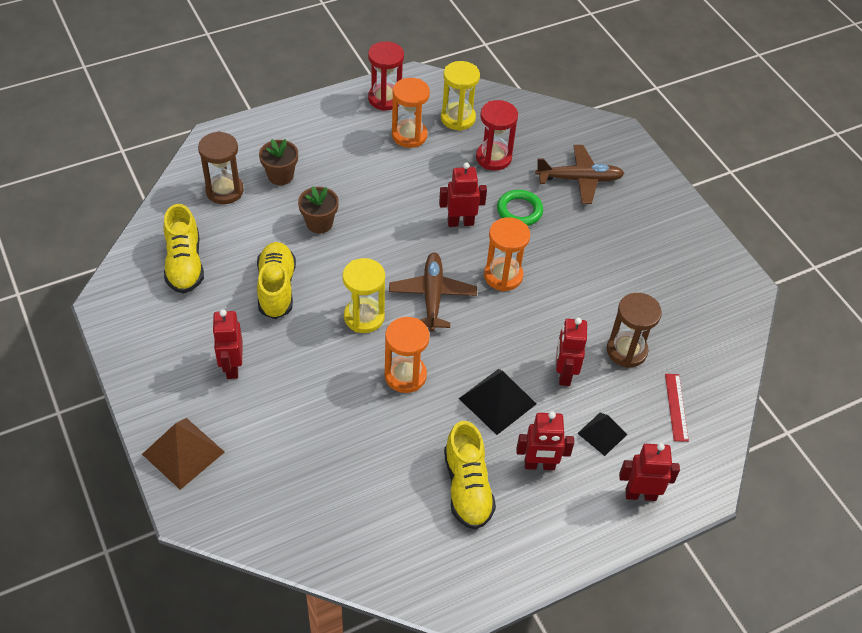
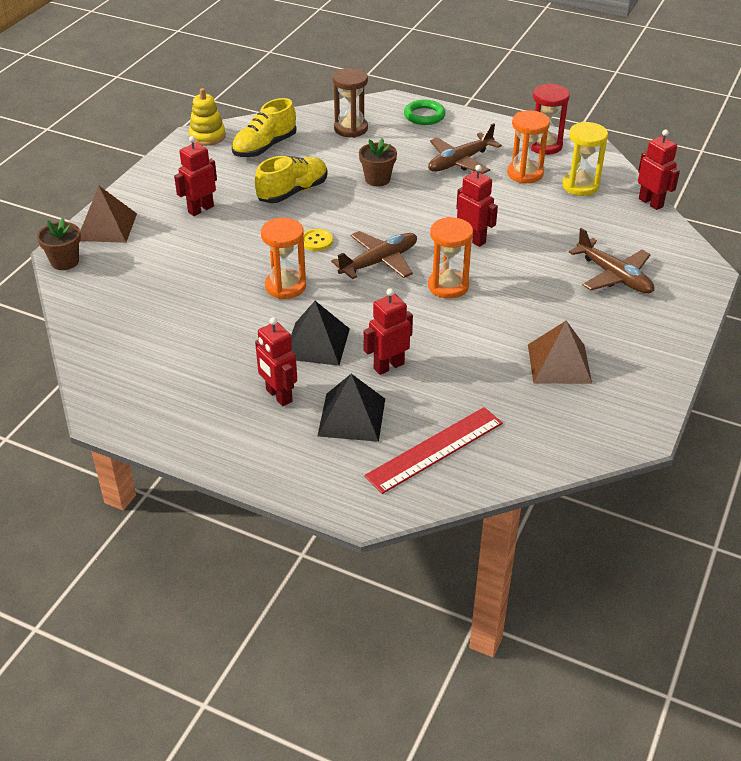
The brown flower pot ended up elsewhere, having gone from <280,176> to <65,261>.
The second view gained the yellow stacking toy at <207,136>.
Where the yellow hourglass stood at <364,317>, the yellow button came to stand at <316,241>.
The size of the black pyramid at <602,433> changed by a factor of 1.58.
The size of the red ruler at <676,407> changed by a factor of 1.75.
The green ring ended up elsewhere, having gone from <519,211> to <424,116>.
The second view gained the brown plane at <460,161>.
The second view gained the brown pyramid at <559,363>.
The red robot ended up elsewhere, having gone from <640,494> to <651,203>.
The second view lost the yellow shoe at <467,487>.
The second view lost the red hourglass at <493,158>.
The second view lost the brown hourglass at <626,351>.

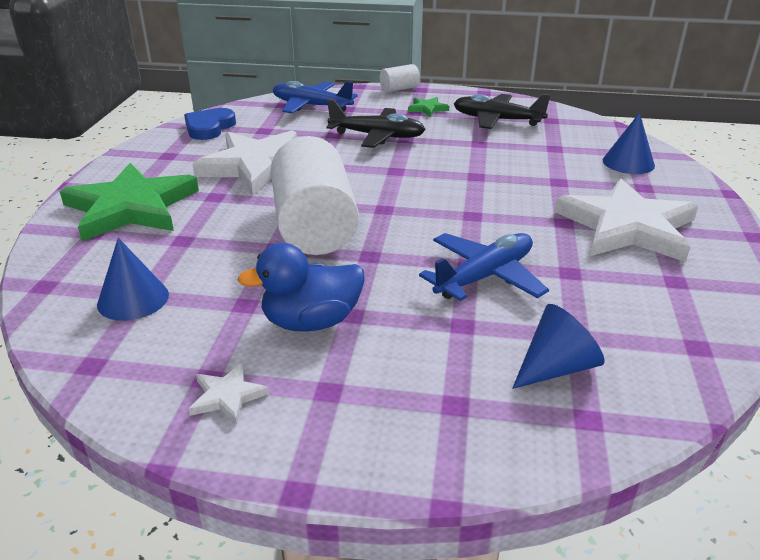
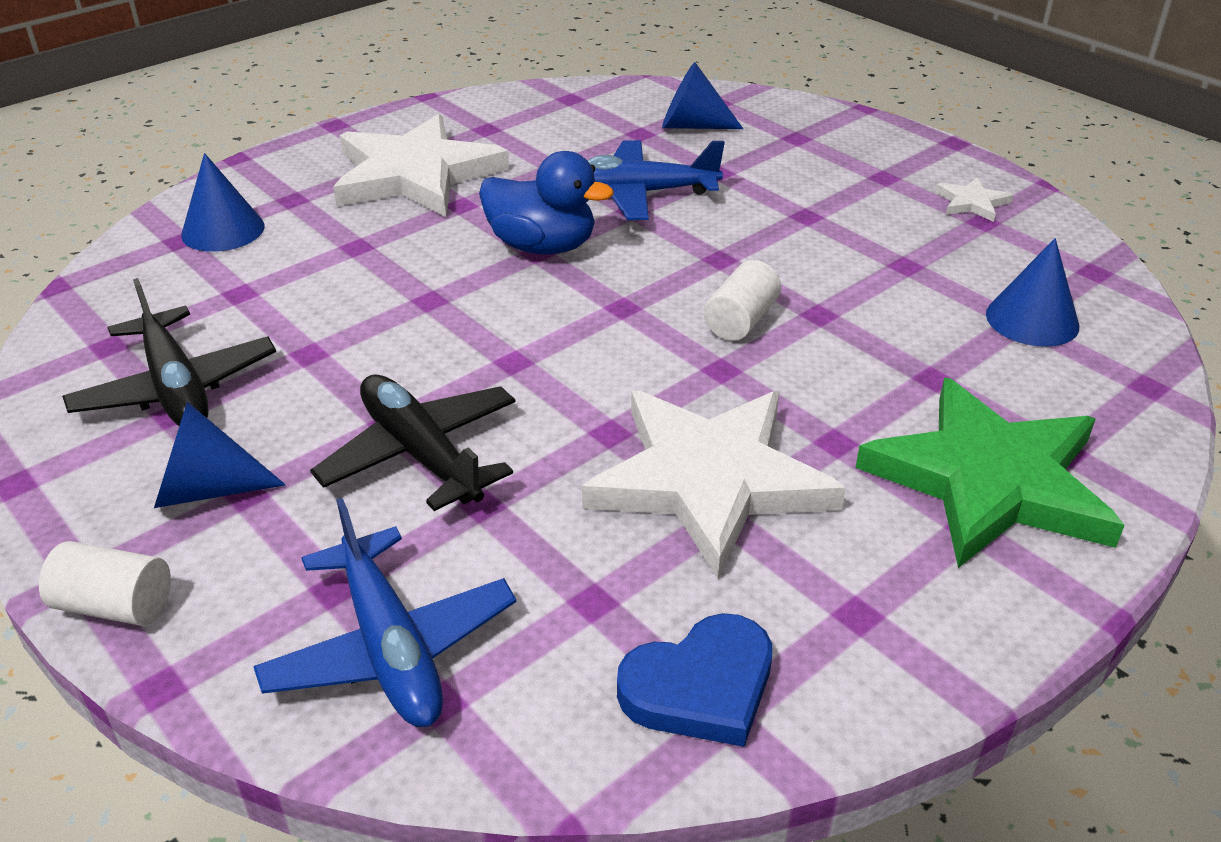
Where the green star stood at <427,108>, the blue cone came to stand at <205,489>.
The blue duck ended up elsewhere, having gone from <311,322> to <542,246>.
The size of the white cylinder at <314,226> changed by a factor of 0.45.

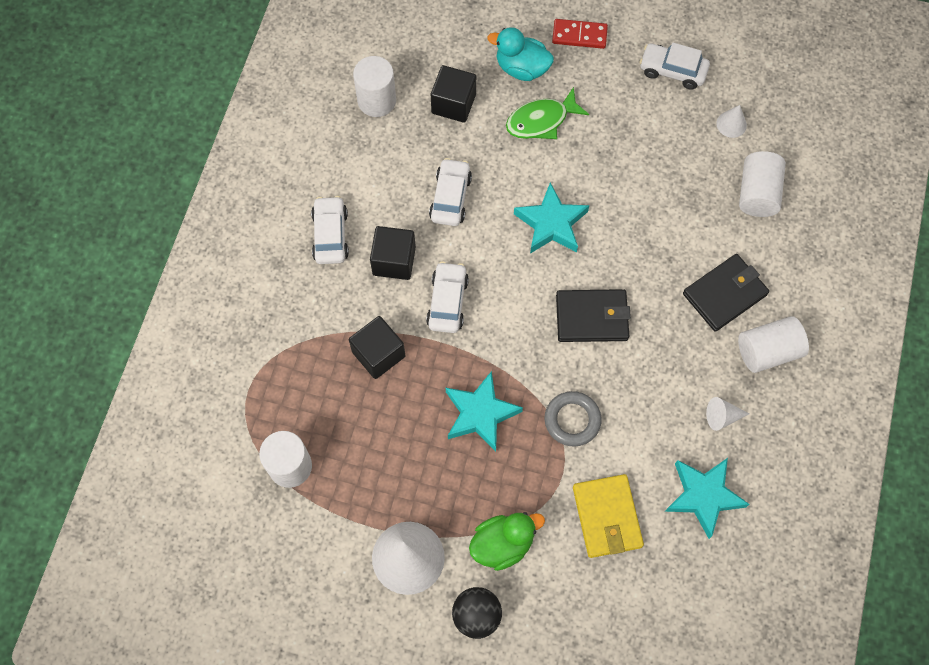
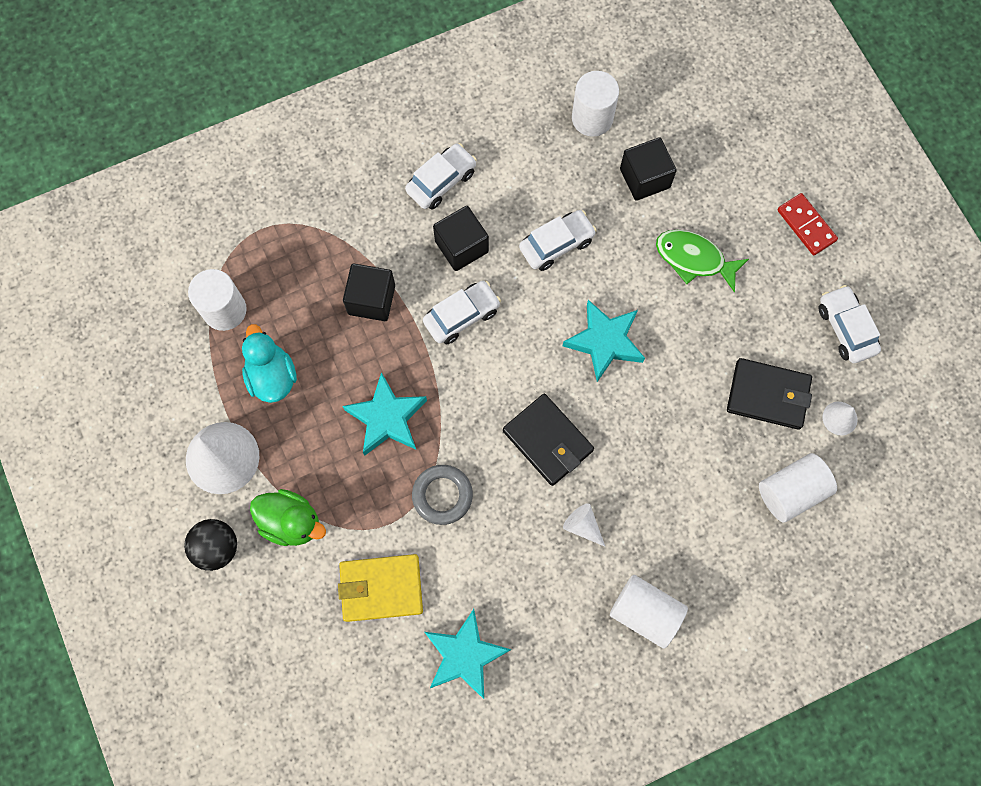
The turquoise duck ended up elsewhere, having gone from <521,68> to <272,376>.
The yellow wallet at <607,517> ended up facing another way, 45 degrees clockwise from before.
The white cone ended up elsewhere, having gone from <722,417> to <583,526>.
The black wallet ended up elsewhere, having gone from <724,294> to <768,395>.

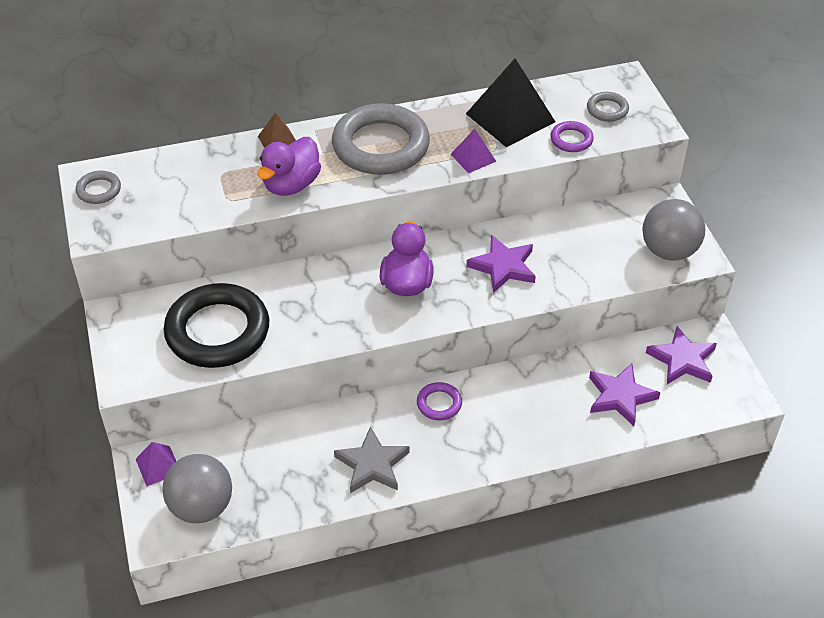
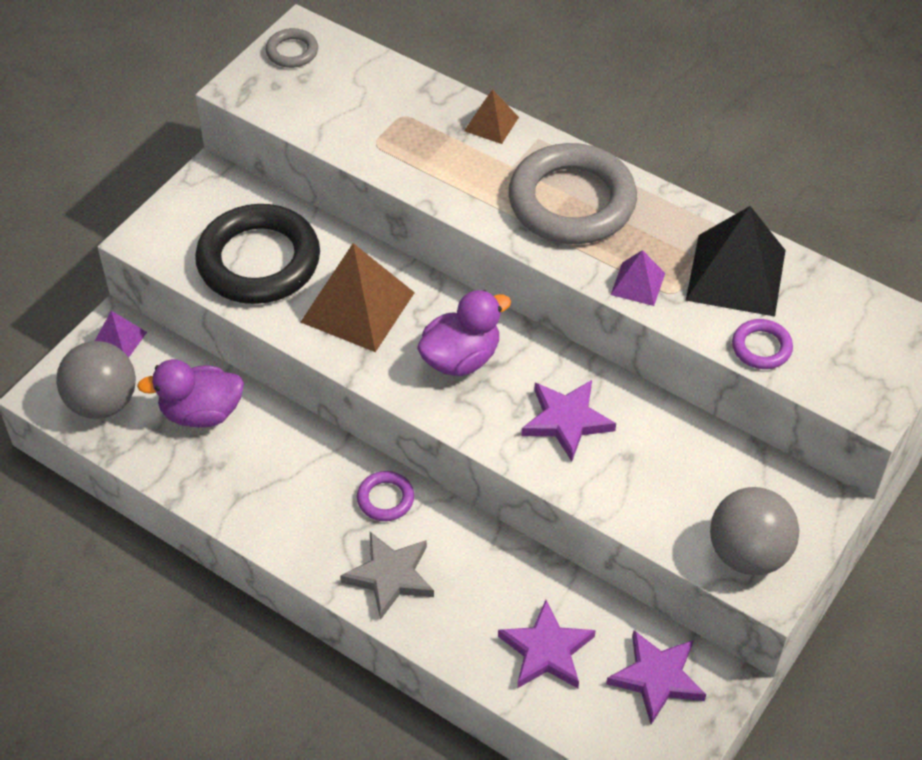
The purple duck ended up elsewhere, having gone from <291,185> to <201,413>.
The second view gained the brown pyramid at <358,307>.
The grey star ended up elsewhere, having gone from <372,464> to <390,576>.
The second view lost the grey ring at <607,109>.

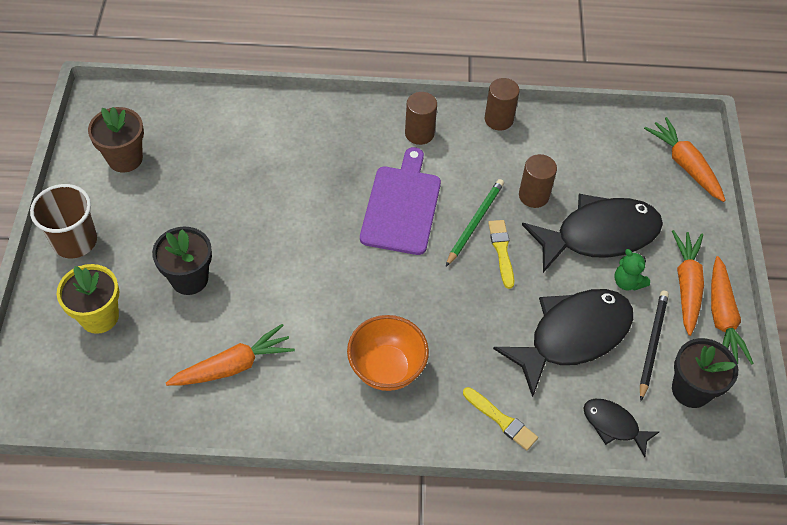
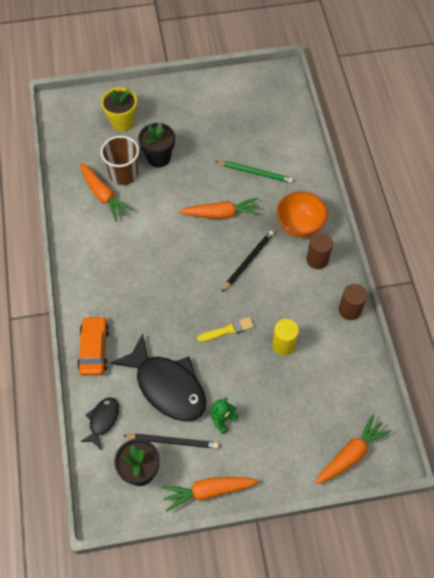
Where the yellow brush stood at <501,420>, the orange car came to stand at <94,349>.
The brown cup ended up elsewhere, having gone from <75,241> to <123,174>.
The orange carrot ended up elsewhere, having gone from <686,285> to <221,214>.
The green pencil ended up elsewhere, having gone from <475,222> to <255,172>.
Where the purple cutting board stood at <402,206>, the black pencil came to stand at <248,261>.
What was the brown cylinder at <533,195> turned into the yellow cylinder at <283,344>.
The orange bowl ended up elsewhere, having gone from <387,369> to <299,226>.
The second view lost the brown flower pot at <125,158>.
The second view lost the black fish at <599,235>.

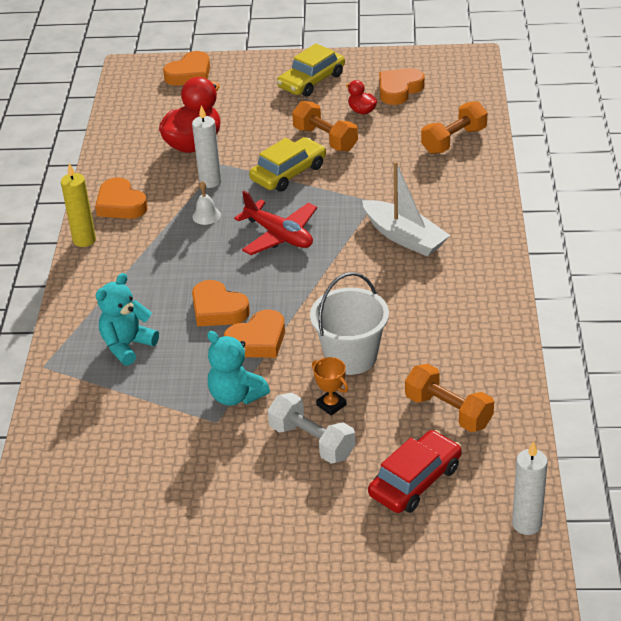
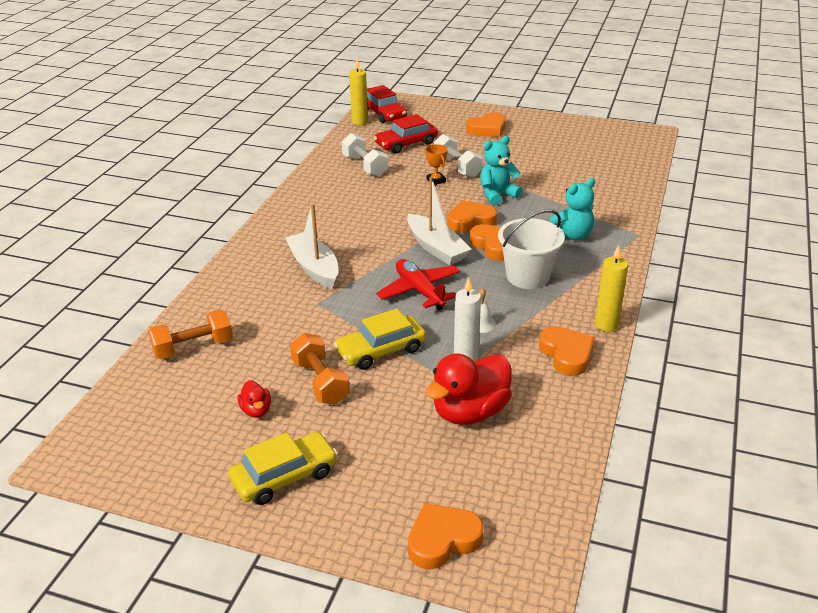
What was the orange dumbbell at <448,411> turned into the white dumbbell at <365,166>.
What was the white candle at <526,524> turned into the yellow candle at <360,122>.
The second view gained the red car at <383,113>.
The second view gained the white boat at <436,248>.
The orange heart ended up elsewhere, having gone from <399,90> to <487,129>.
The turquoise teddy bear at <236,396> ended up facing another way, 90 degrees counterclockwise from before.
The white bucket ended up elsewhere, having gone from <351,356> to <528,276>.

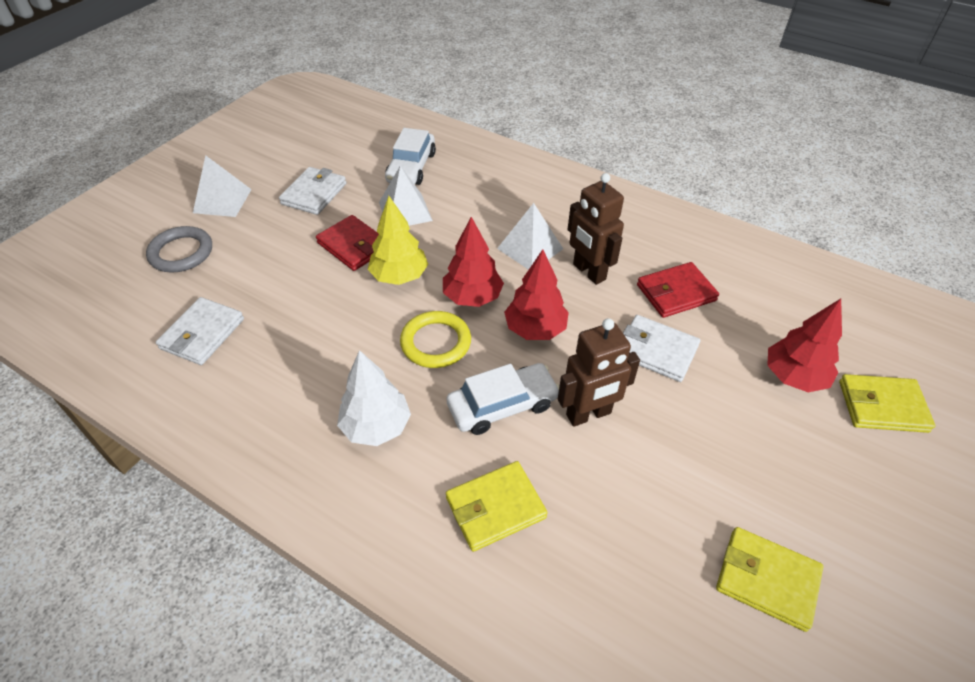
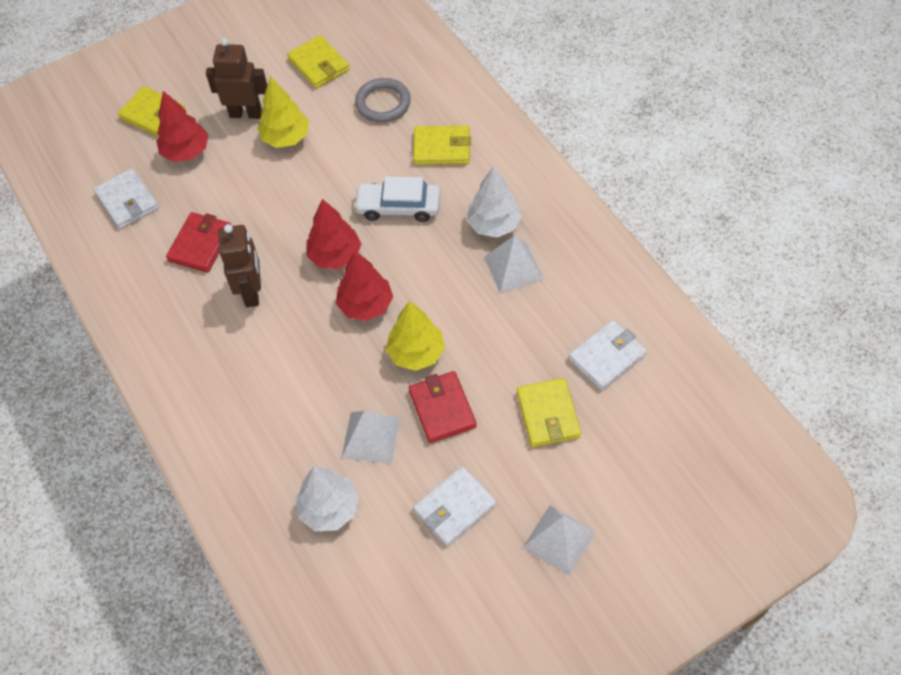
The white wallet ended up elsewhere, having gone from <656,351> to <127,201>.
The red wallet at <676,293> ended up facing another way, 75 degrees counterclockwise from before.
The brown robot ended up elsewhere, having gone from <589,414> to <246,113>.
The second view gained the yellow tree at <286,138>.
Where the white car stood at <411,167>, the white tree came to stand at <329,508>.
The grey ring ended up elsewhere, having gone from <181,253> to <383,103>.
The white pyramid ended up elsewhere, having gone from <530,248> to <513,268>.
The second view gained the yellow wallet at <548,414>.
The second view lost the yellow ring at <436,342>.

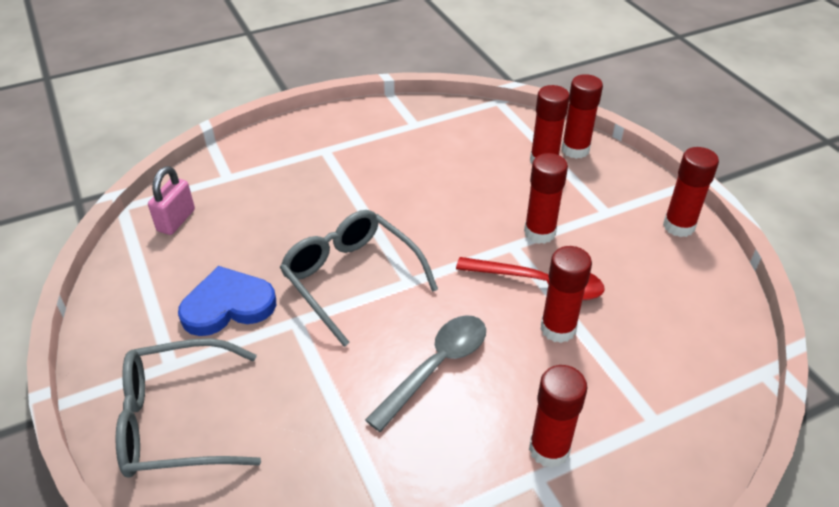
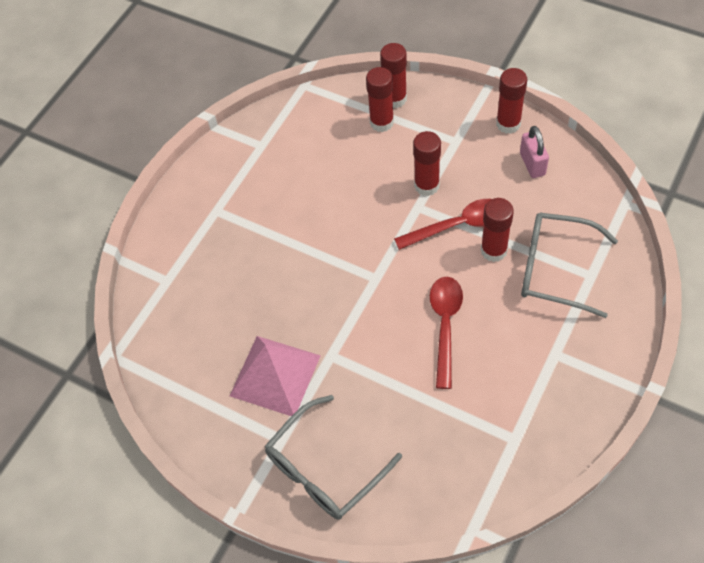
Where the blue heart stood at <228,305>, the pink pyramid came to stand at <275,375>.
What was the grey spoon at <436,367> turned into the red spoon at <445,325>.
The pink padlock ended up elsewhere, having gone from <176,220> to <532,164>.
The grey glasses ended up elsewhere, having gone from <351,279> to <555,269>.
The second view lost the red glue stick at <549,449>.

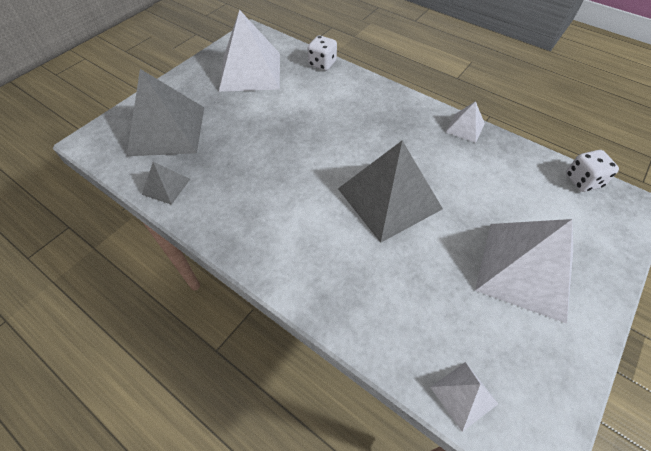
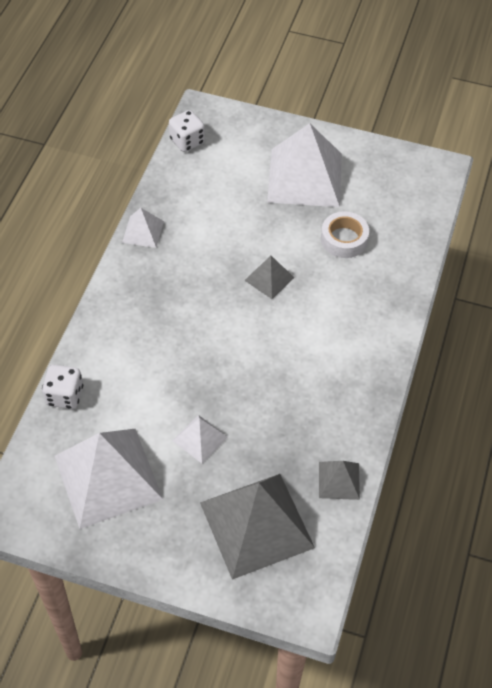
The white pyramid ended up elsewhere, having gone from <464,395> to <200,438>.
The size of the grey pyramid at <389,198> changed by a factor of 0.47.
The second view gained the white tape at <344,239>.

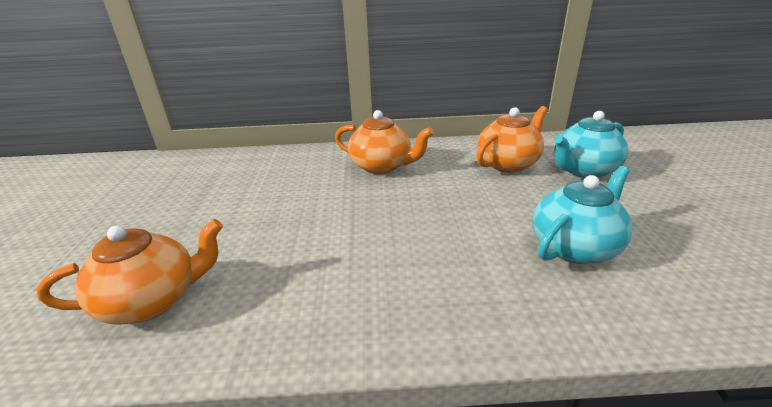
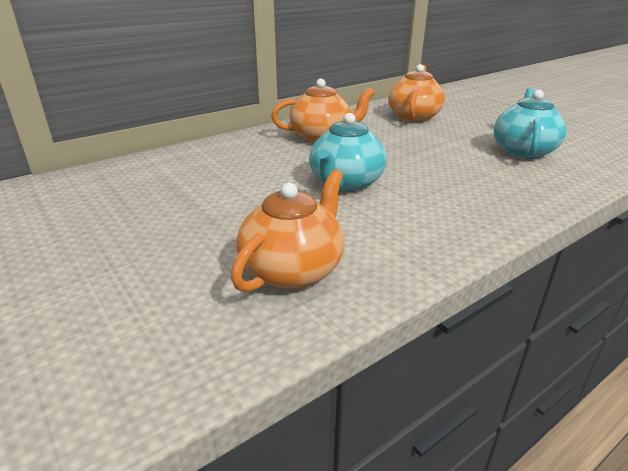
The turquoise teapot ended up elsewhere, having gone from <583,170> to <345,183>.

